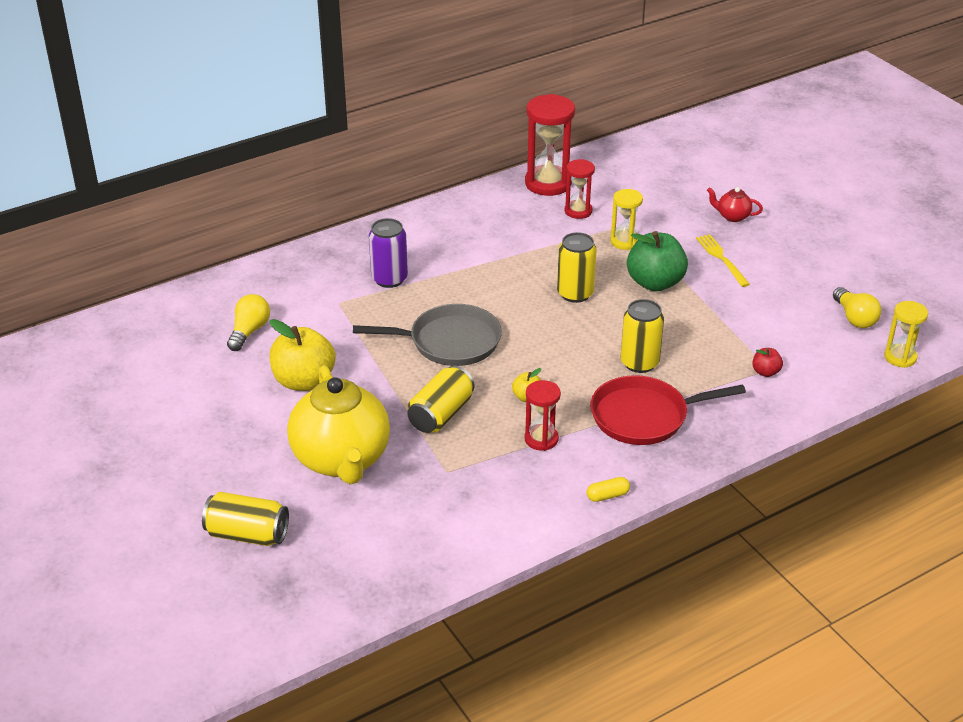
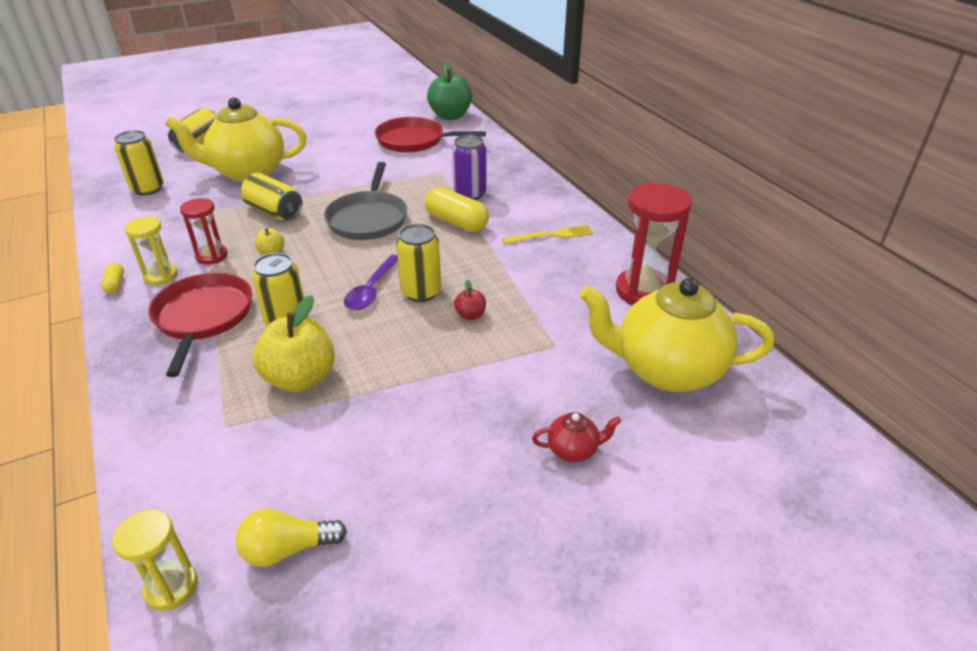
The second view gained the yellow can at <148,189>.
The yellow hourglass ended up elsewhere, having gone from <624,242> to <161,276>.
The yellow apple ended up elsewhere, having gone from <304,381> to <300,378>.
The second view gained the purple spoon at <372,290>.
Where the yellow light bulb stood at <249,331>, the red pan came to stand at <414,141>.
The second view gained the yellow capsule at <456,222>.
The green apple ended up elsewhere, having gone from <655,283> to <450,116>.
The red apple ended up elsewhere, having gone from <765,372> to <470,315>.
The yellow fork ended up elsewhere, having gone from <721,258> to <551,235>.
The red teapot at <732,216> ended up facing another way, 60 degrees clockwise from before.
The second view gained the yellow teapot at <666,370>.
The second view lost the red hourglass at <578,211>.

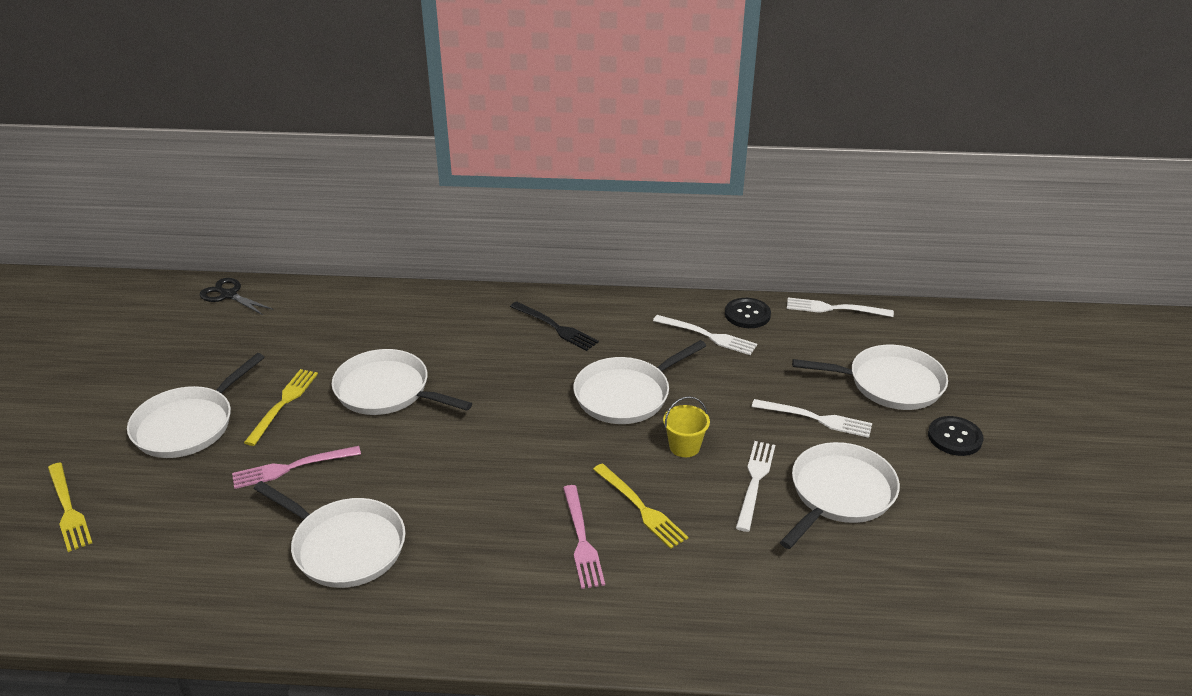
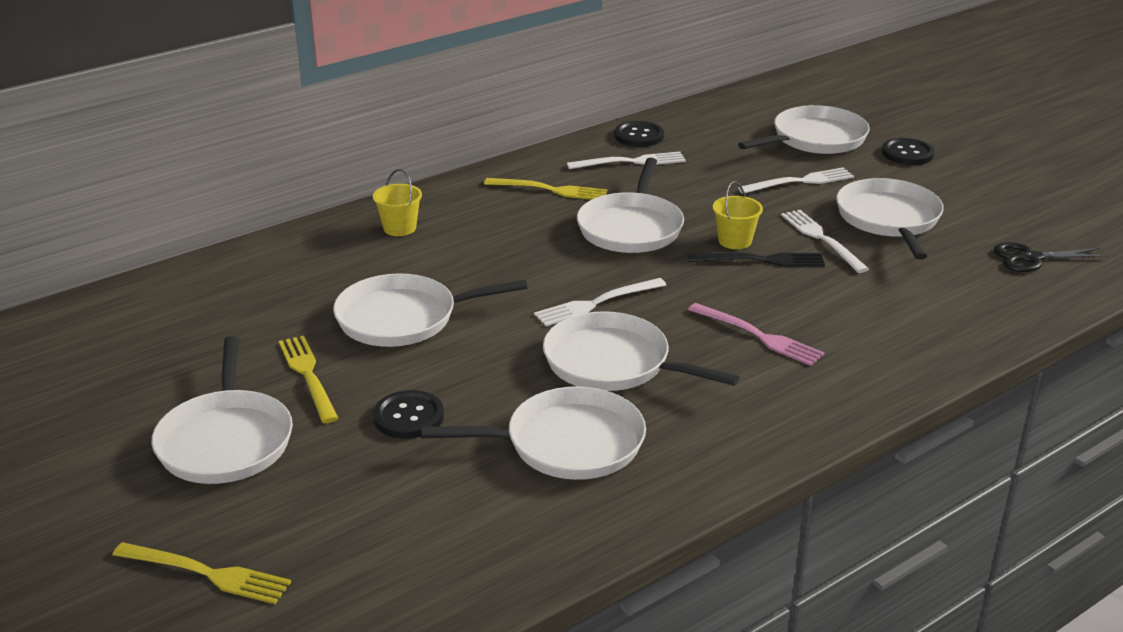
The second view gained the yellow bucket at <399,228>.
Where the pink fork stood at <291,467>, the black button came to stand at <408,417>.
The yellow fork ended up elsewhere, having gone from <641,508> to <550,190>.
The white fork ended up elsewhere, having gone from <834,308> to <596,303>.
The second view gained the white pan at <613,363>.
The black fork ended up elsewhere, having gone from <556,327> to <761,260>.
The black scissors ended up elsewhere, having gone from <229,295> to <1031,258>.

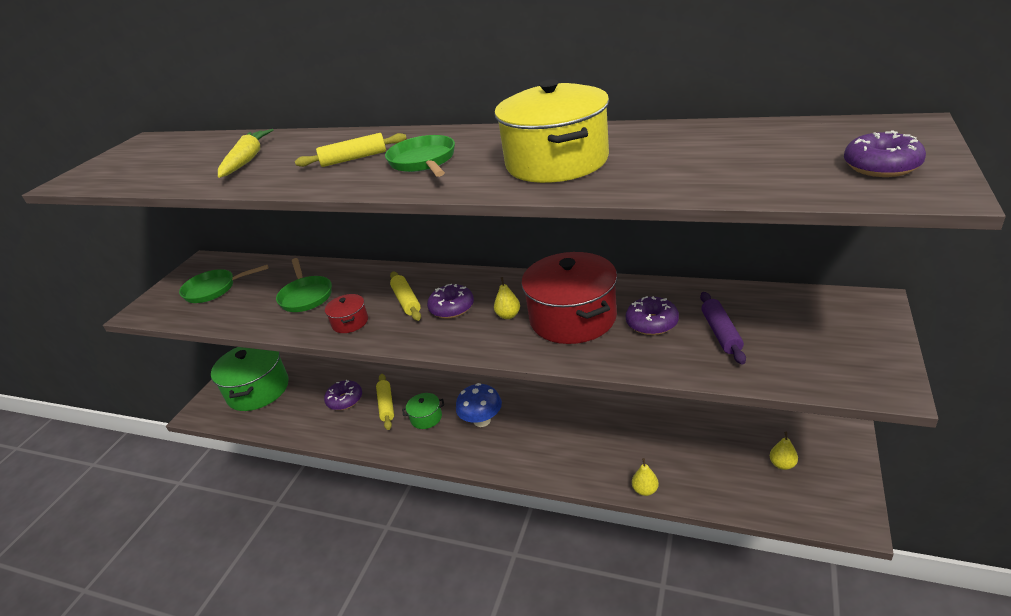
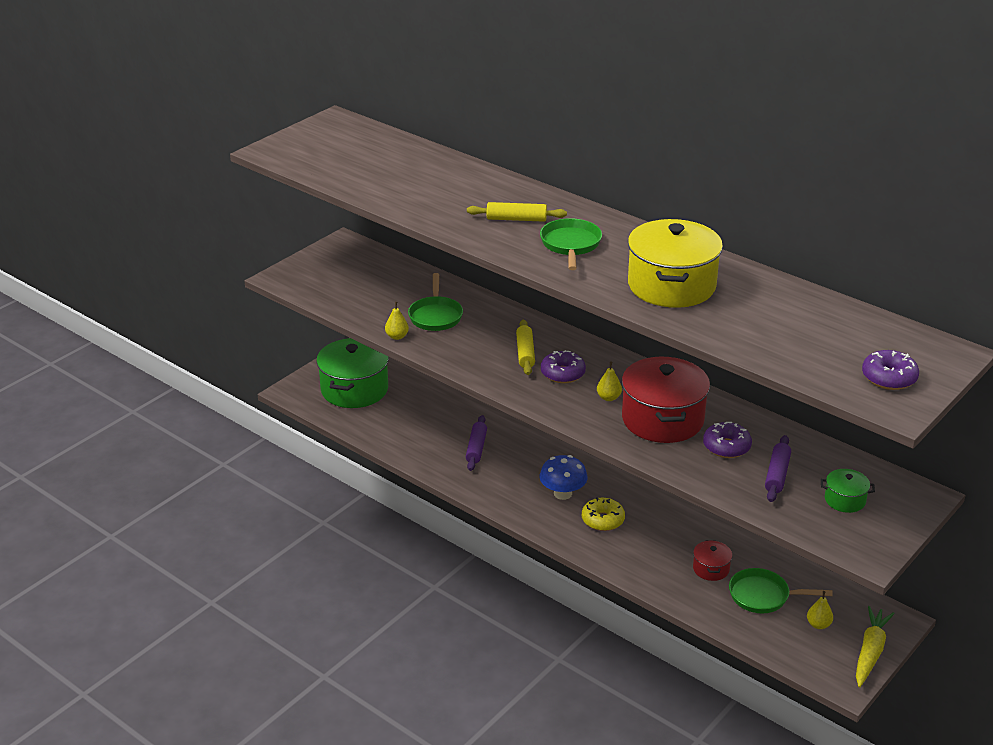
The yellow pear ended up elsewhere, having gone from <645,490> to <397,336>.
What was the yellow rolling pin at <386,405> turned into the purple rolling pin at <476,448>.
The second view gained the yellow donut at <602,520>.
The red pot ended up elsewhere, having gone from <350,322> to <711,569>.
The green pan ended up elsewhere, having gone from <214,289> to <763,596>.
The green pot ended up elsewhere, having gone from <426,418> to <845,500>.
The yellow carrot ended up elsewhere, having gone from <247,160> to <870,652>.
The second view lost the purple donut at <345,400>.

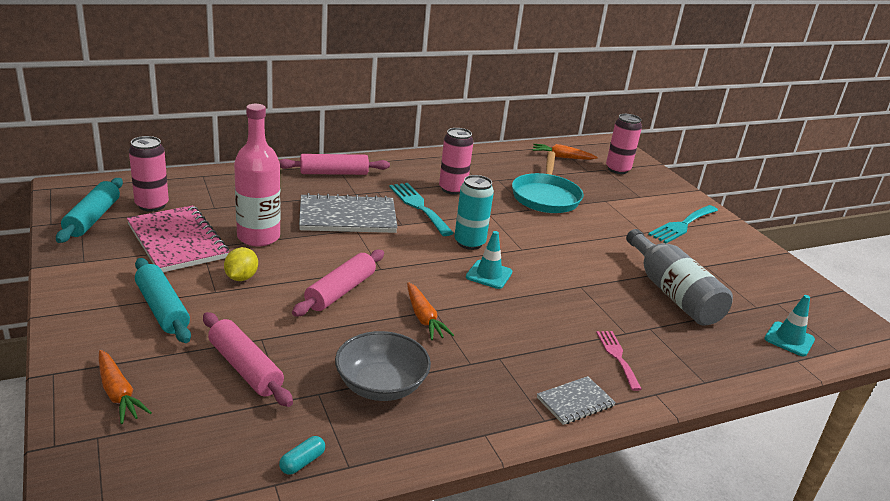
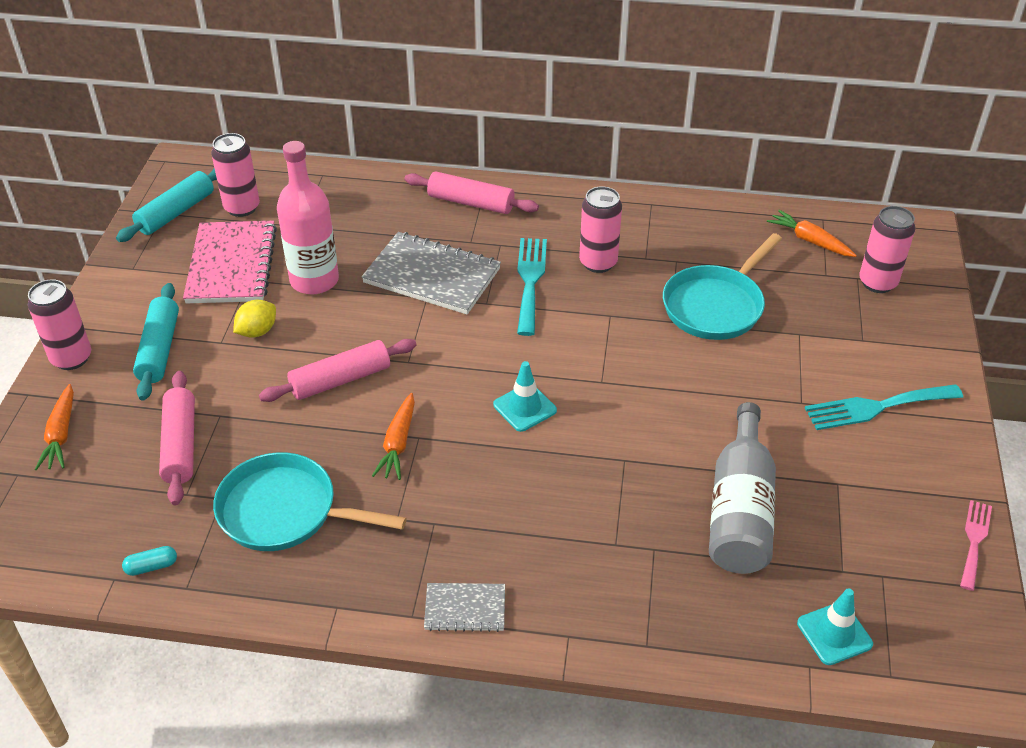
The second view gained the pink can at <71,358>.
Where the grey bowl stood at <381,385>, the turquoise pan came to stand at <285,511>.
The pink fork ended up elsewhere, having gone from <617,357> to <974,541>.
The second view lost the turquoise can at <469,243>.

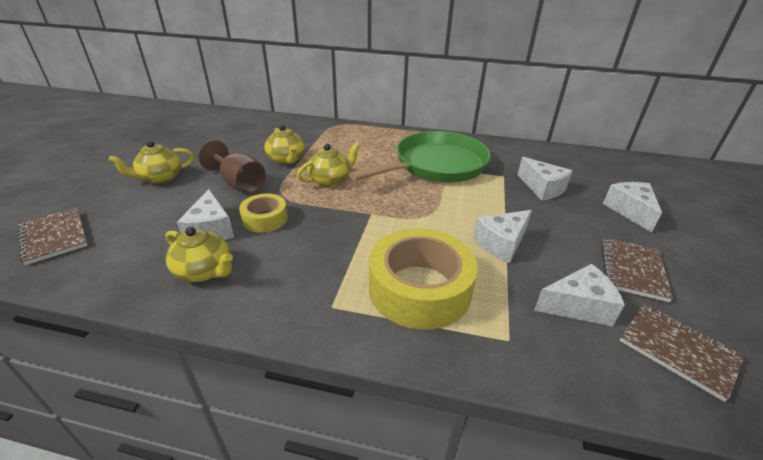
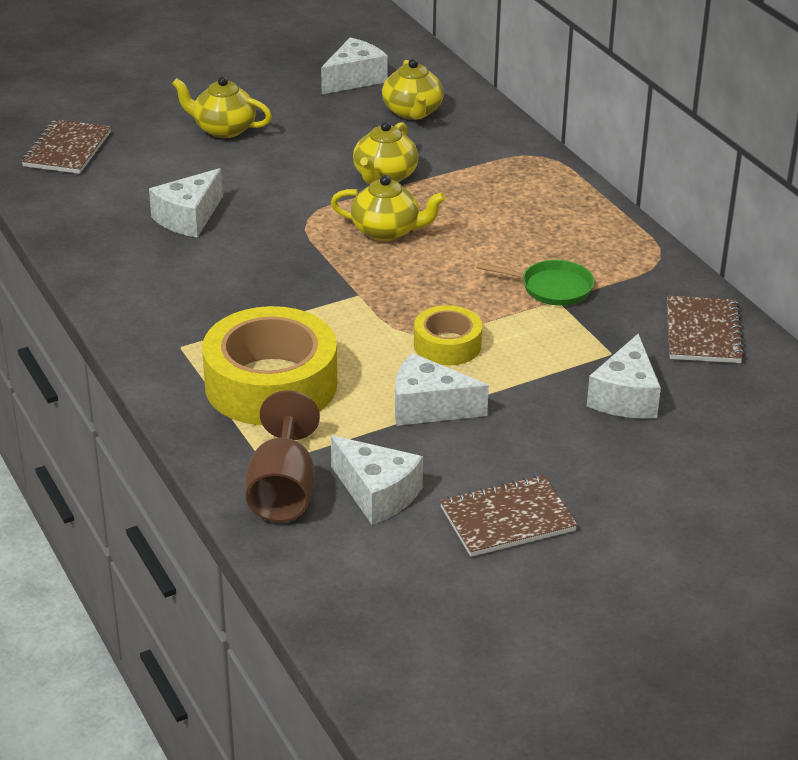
The brown goblet ended up elsewhere, having gone from <239,184> to <283,490>.
The white cheese ended up elsewhere, having gone from <630,211> to <354,79>.
The yellow teapot ended up elsewhere, having gone from <204,271> to <412,112>.
The yellow tape ended up elsewhere, having gone from <265,219> to <447,345>.
The size of the green pan at <436,165> changed by a factor of 0.42.
The brown notebook ended up elsewhere, having gone from <677,350> to <703,333>.

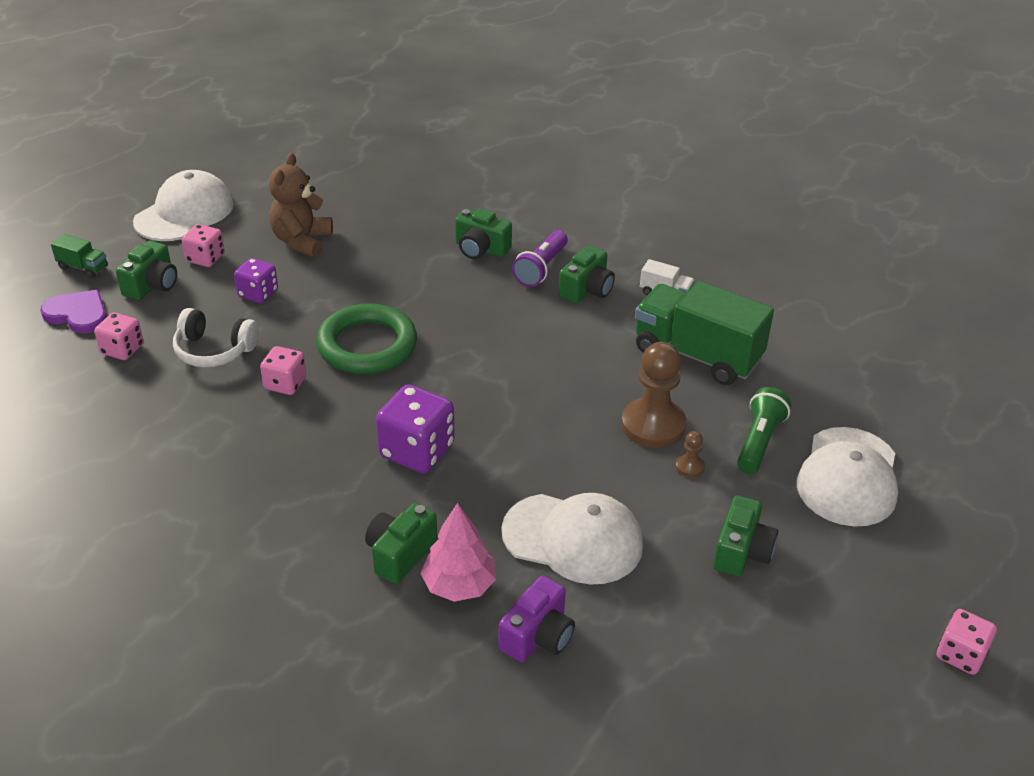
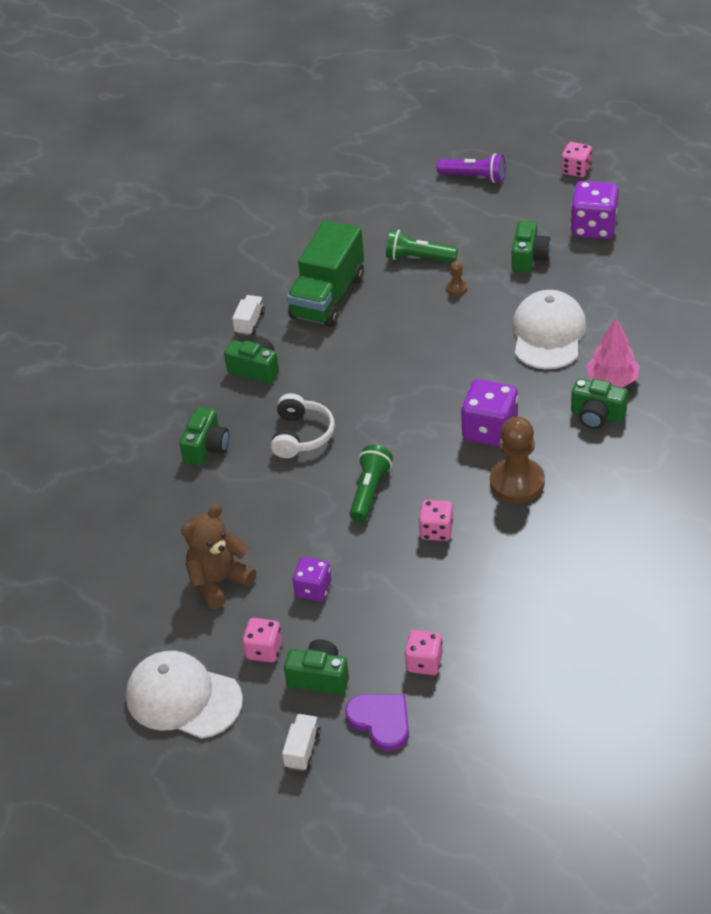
The brown teddy bear at <302,241> ended up facing another way, 135 degrees clockwise from before.
The white headphones ended up elsewhere, having gone from <214,350> to <301,435>.
What was the green truck at <83,267> turned into the white truck at <302,749>.
The purple heart at <78,314> ended up facing another way, 120 degrees clockwise from before.
Where the green ring stood at <367,345>, the green flashlight came to stand at <370,491>.
The purple flashlight ended up elsewhere, having gone from <541,268> to <474,177>.
The brown pawn ended up elsewhere, having gone from <653,425> to <517,482>.
The green camera at <741,552> ended up facing another way, 90 degrees clockwise from before.
The second view gained the purple dice at <593,227>.
The second view lost the purple camera at <537,636>.
The second view lost the white cap at <848,477>.

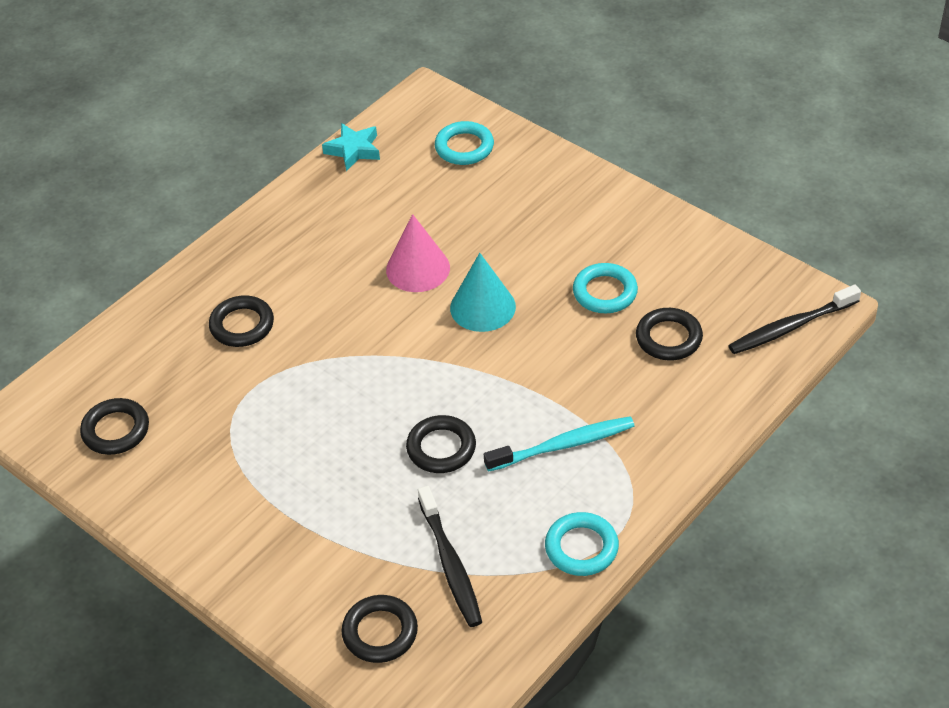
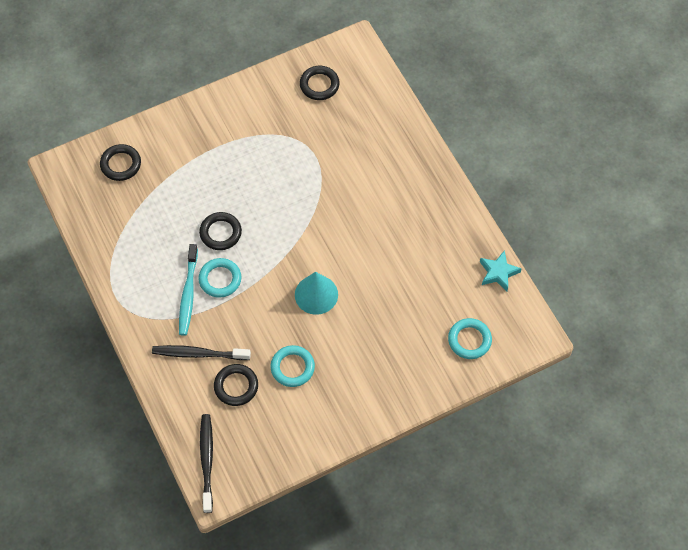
The black toothbrush ended up elsewhere, having gone from <450,564> to <199,354>.
The turquoise ring ended up elsewhere, having gone from <581,548> to <220,279>.
The second view lost the black ring at <242,325>.
The second view lost the pink cone at <418,268>.

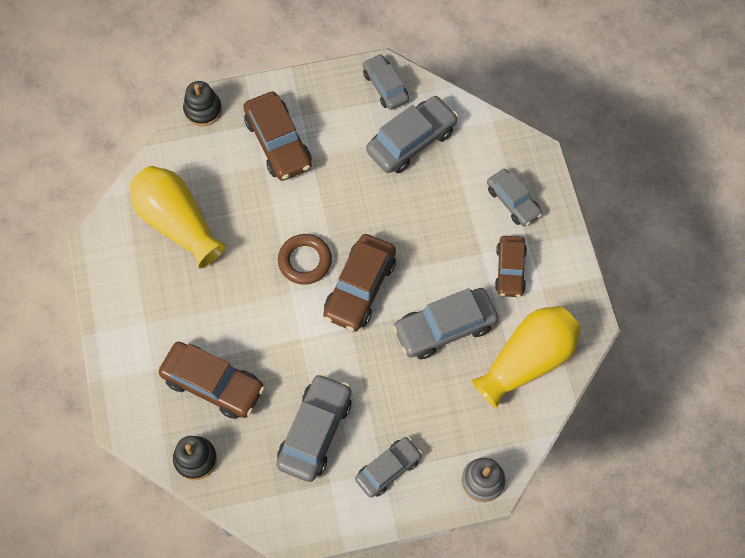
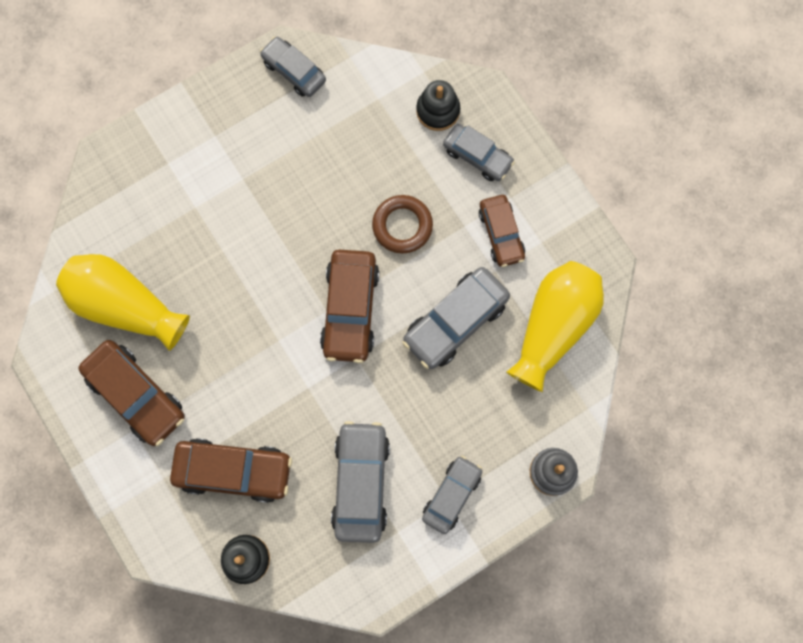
The brown car ended up elsewhere, having gone from <278,143> to <136,395>.
The brown ring ended up elsewhere, having gone from <305,261> to <402,226>.
The black stacking toy ended up elsewhere, having gone from <203,110> to <438,111>.
The second view lost the grey car at <411,141>.

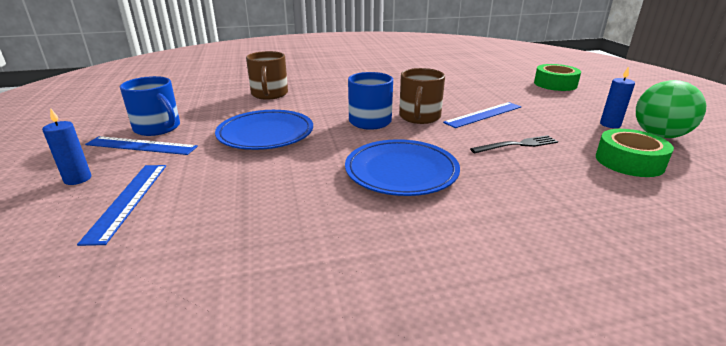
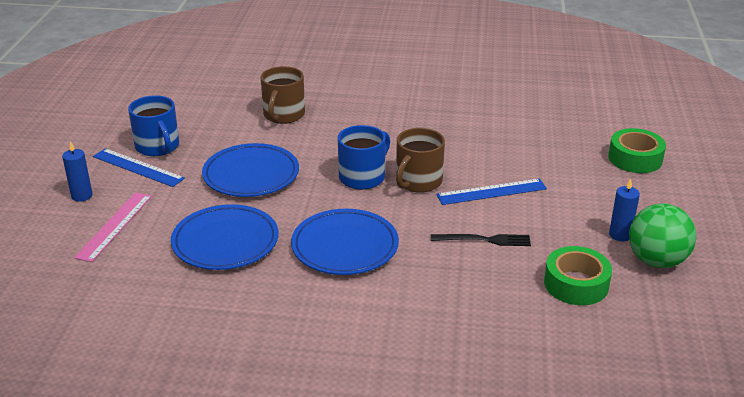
What was the blue ruler at <128,200> turned into the pink ruler at <114,226>.
The second view gained the blue plate at <225,242>.

